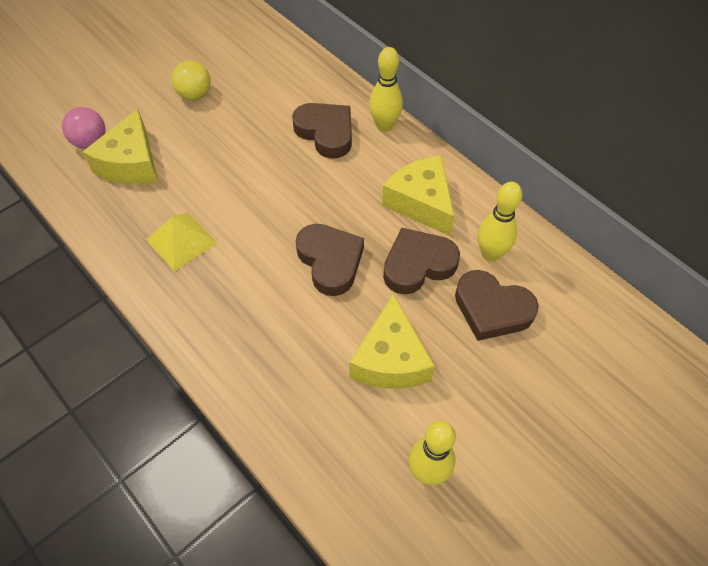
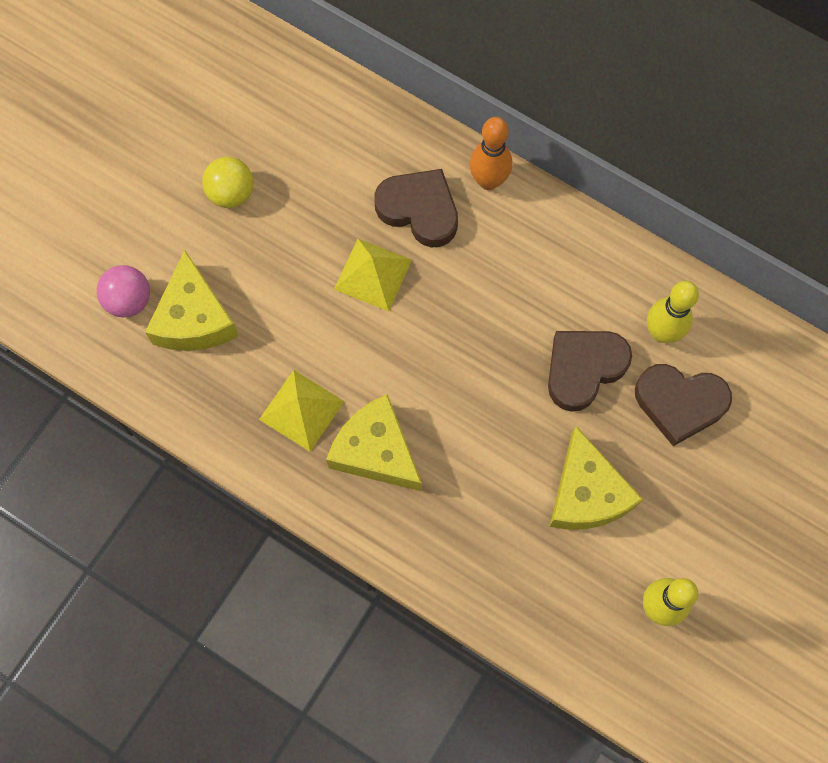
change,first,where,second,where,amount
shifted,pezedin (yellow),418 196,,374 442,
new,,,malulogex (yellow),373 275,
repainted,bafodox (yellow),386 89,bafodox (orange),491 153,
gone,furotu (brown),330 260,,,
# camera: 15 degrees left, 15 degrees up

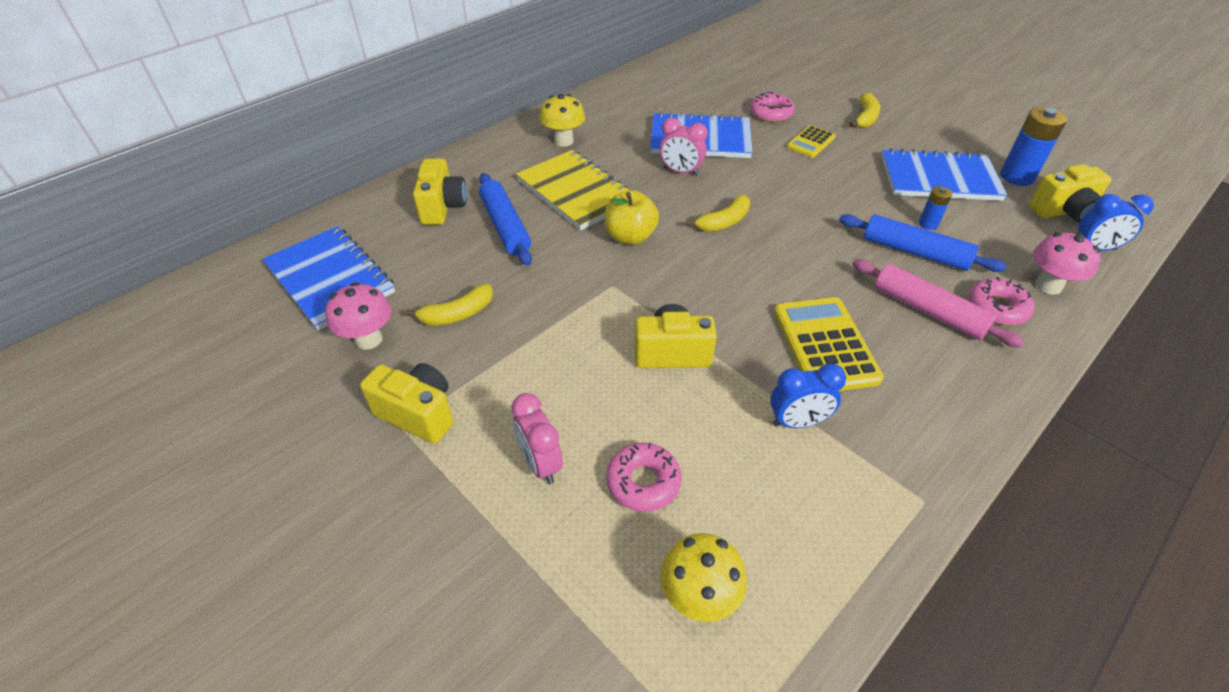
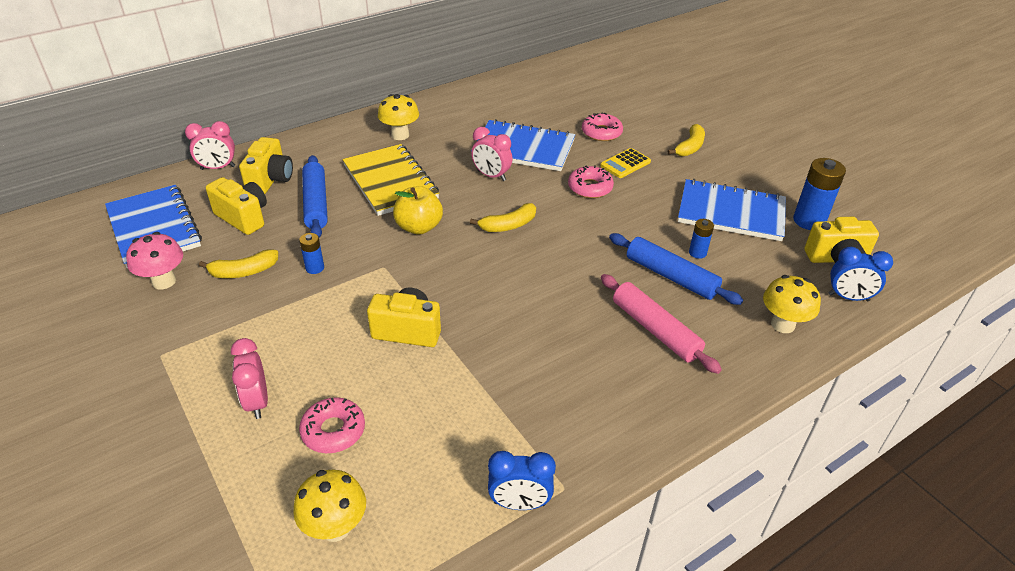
change,first,where,second,where,amount
new,,,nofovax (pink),210 145,
shifted,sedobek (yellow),406 403,,236 206,
new,,,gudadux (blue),311 253,
shifted,nofovax (blue),808 395,,522 480,
shifted,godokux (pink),1001 301,,591 181,
repainted,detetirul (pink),1067 263,detetirul (yellow),792 304,
gone,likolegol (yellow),829 344,,,
# camera: 10 degrees right, 5 degrees down

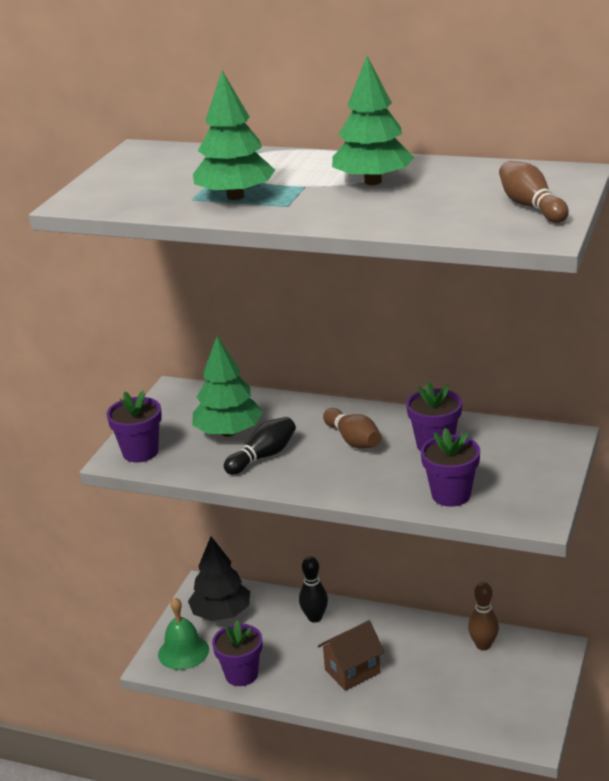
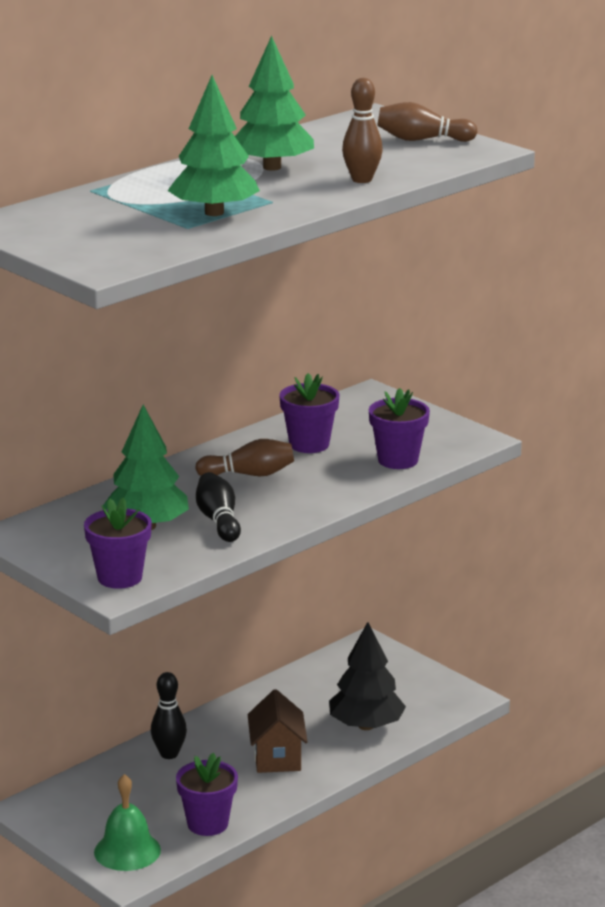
change,first,where,second,where,amount
shifted,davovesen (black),219 578,,367 676,
shifted,bafodox (brown),483 616,,362 130,
# camera: 65 degrees left, 5 degrees down

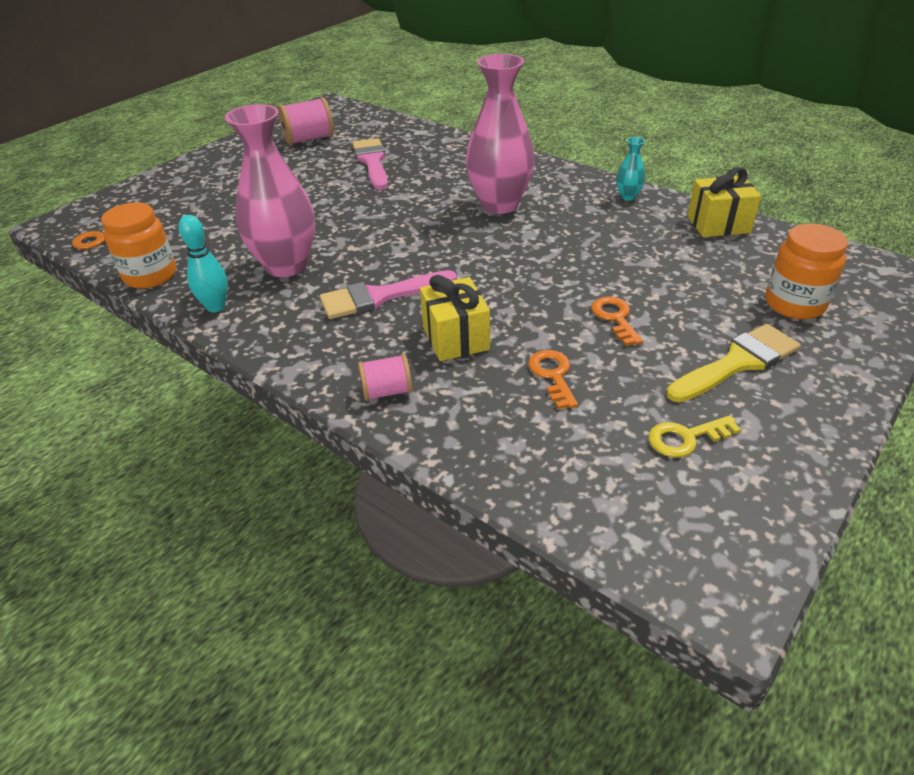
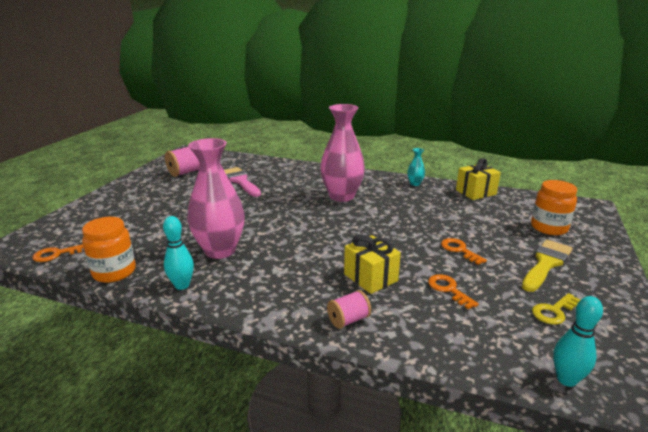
change,first,where,second,where,amount
new,,,bafodox (turquoise),578 341,
gone,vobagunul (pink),388 294,,,
# camera: 20 degrees left, 15 degrees down

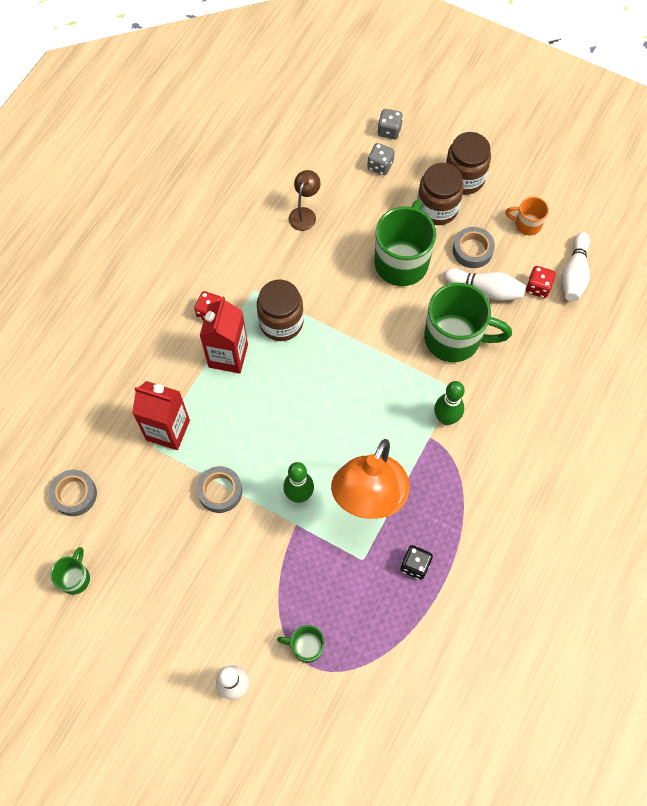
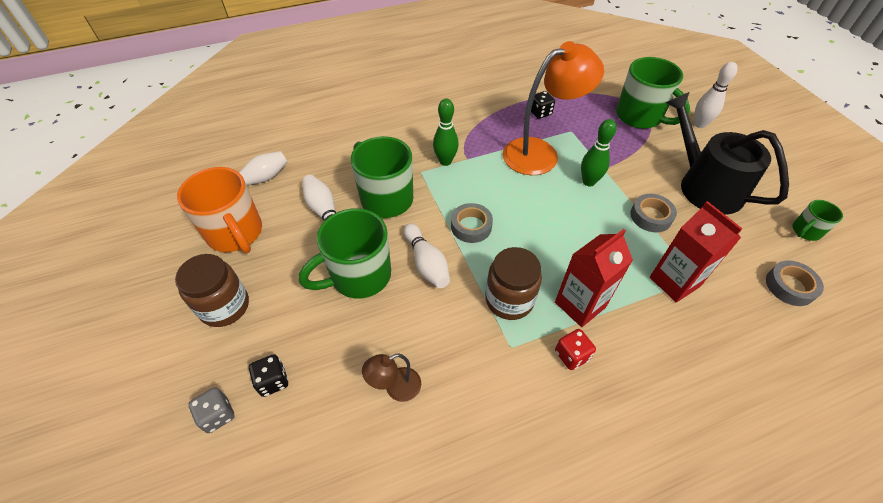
change,first,where,second,where,amount
scaled,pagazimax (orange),527 216,,219 210,x2.01
repainted,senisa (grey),381 159,senisa (black),269 375,
new,,,bafodox (white),427 255,
shifted,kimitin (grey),474 247,,472 223,
scaled,pagazimax (green),301 644,,653 93,x2.01
new,,,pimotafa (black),727 153,
gone,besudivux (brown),440 194,,,
gone,senisa (red),541 282,,,
# camera: 140 degrees left, 15 degrees down

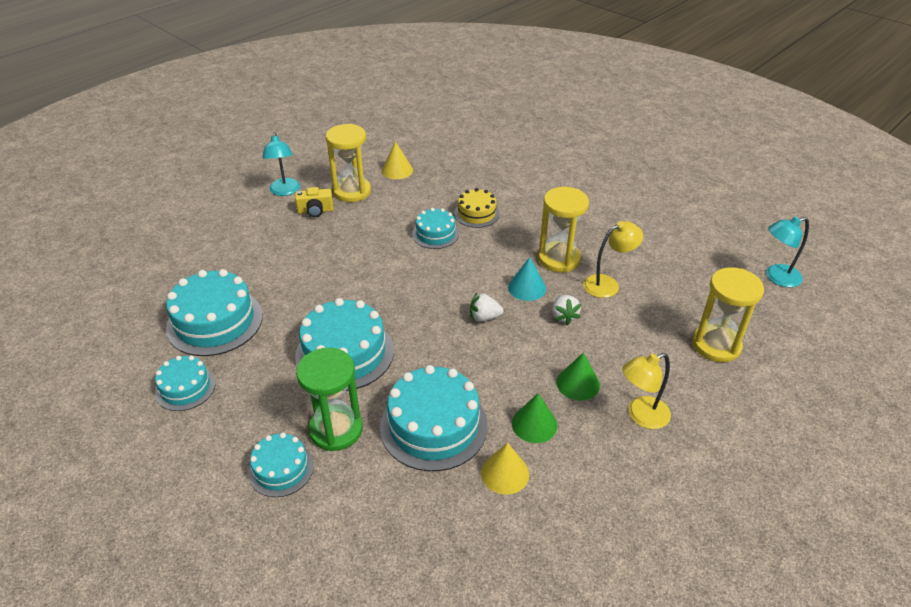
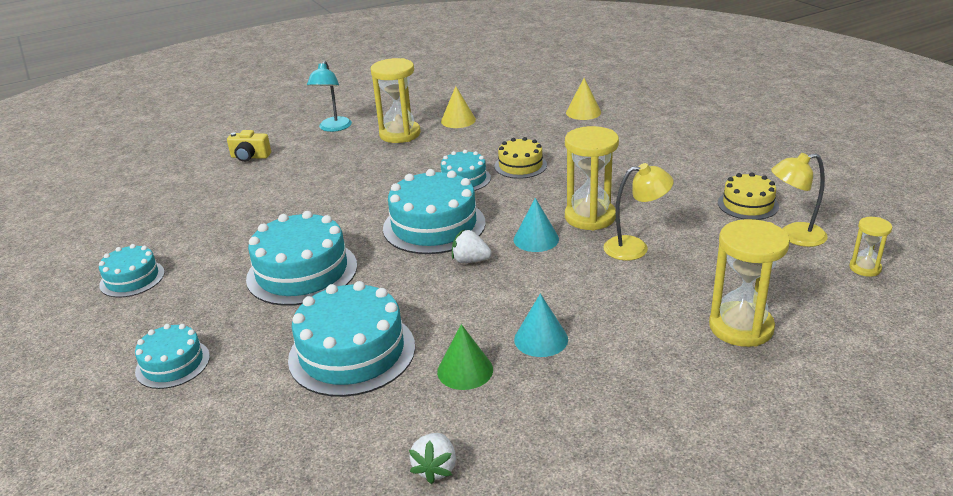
change,first,where,second,where,amount
shifted,sedobek (yellow),314 202,,249 146,
shifted,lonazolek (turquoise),214 312,,434 211,
shifted,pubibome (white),566 310,,432 458,
repainted,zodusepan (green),578 376,zodusepan (turquoise),541 325,
shifted,zodusepan (yellow),505 469,,583 99,
new,,,lonazolek (yellow),748 196,
shifted,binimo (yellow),646 391,,799 200,
swapped,binimo (turquoise),787 252,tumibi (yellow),870 247,
gone,tumibi (green),329 399,,,
# camera: 20 degrees right, 10 degrees down

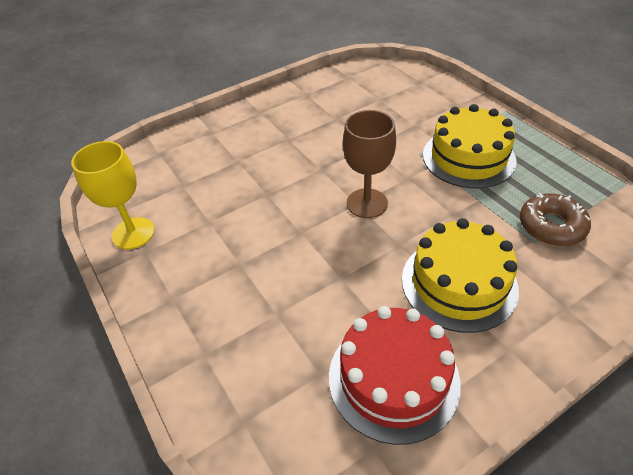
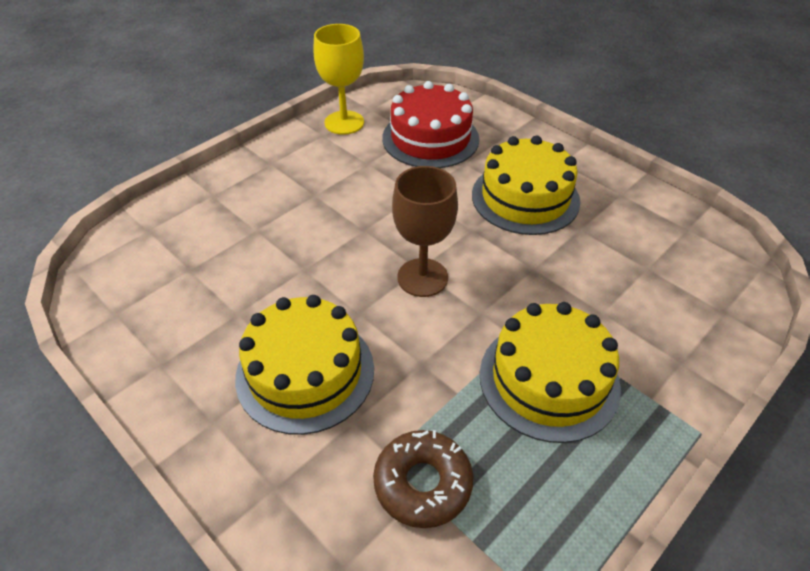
change,first,where,second,where,amount
shifted,lonazolek (red),395 375,,430 124,
new,,,lonazolek (yellow),526 185,
# camera: 75 degrees right, 0 degrees up

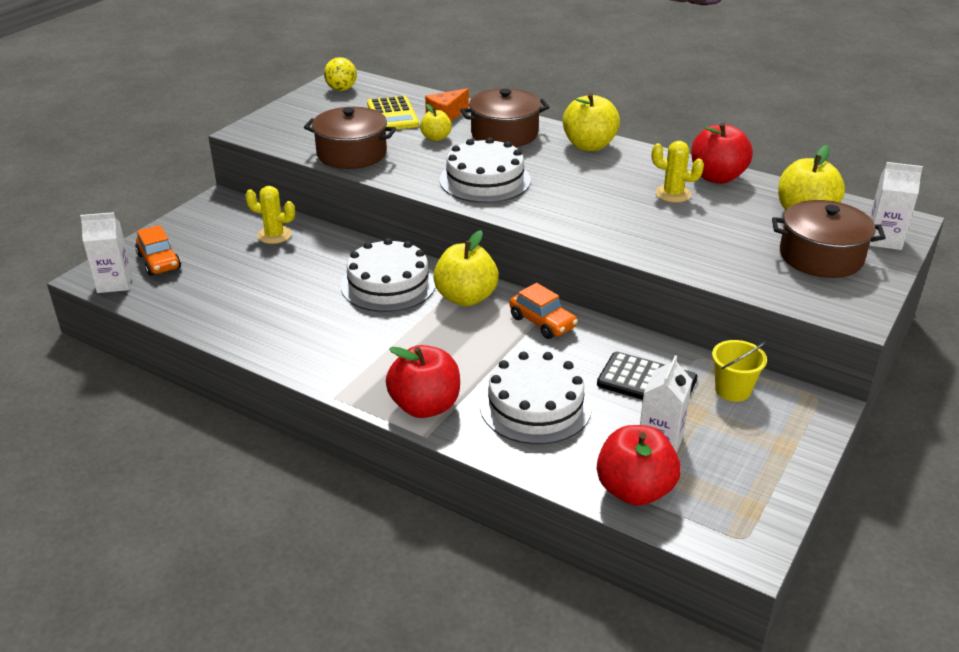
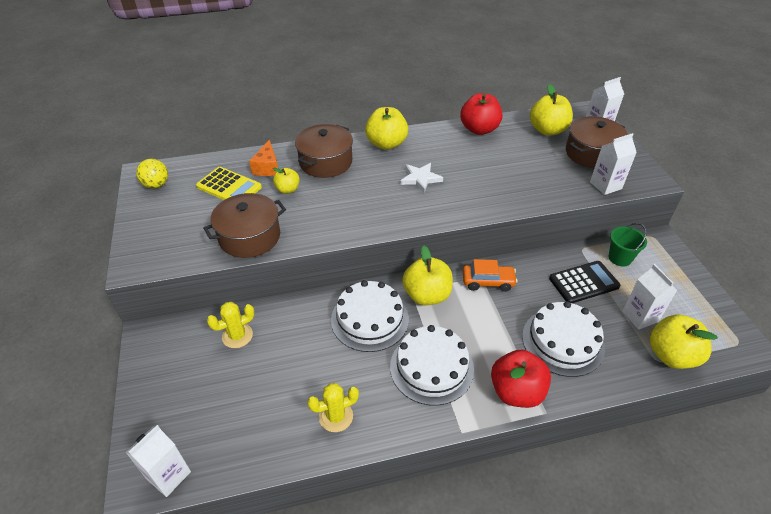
change,first,where,second,where,amount
shifted,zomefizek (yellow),678 172,,333 407,
shifted,lonazolek (white),485 170,,432 365,
new,,,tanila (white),421 178,
new,,,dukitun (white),613 164,
repainted,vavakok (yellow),739 371,vavakok (green),628 245,
repainted,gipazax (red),639 465,gipazax (yellow),684 342,
gone,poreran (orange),158 250,,,
# camera: 45 degrees left, 10 degrees up

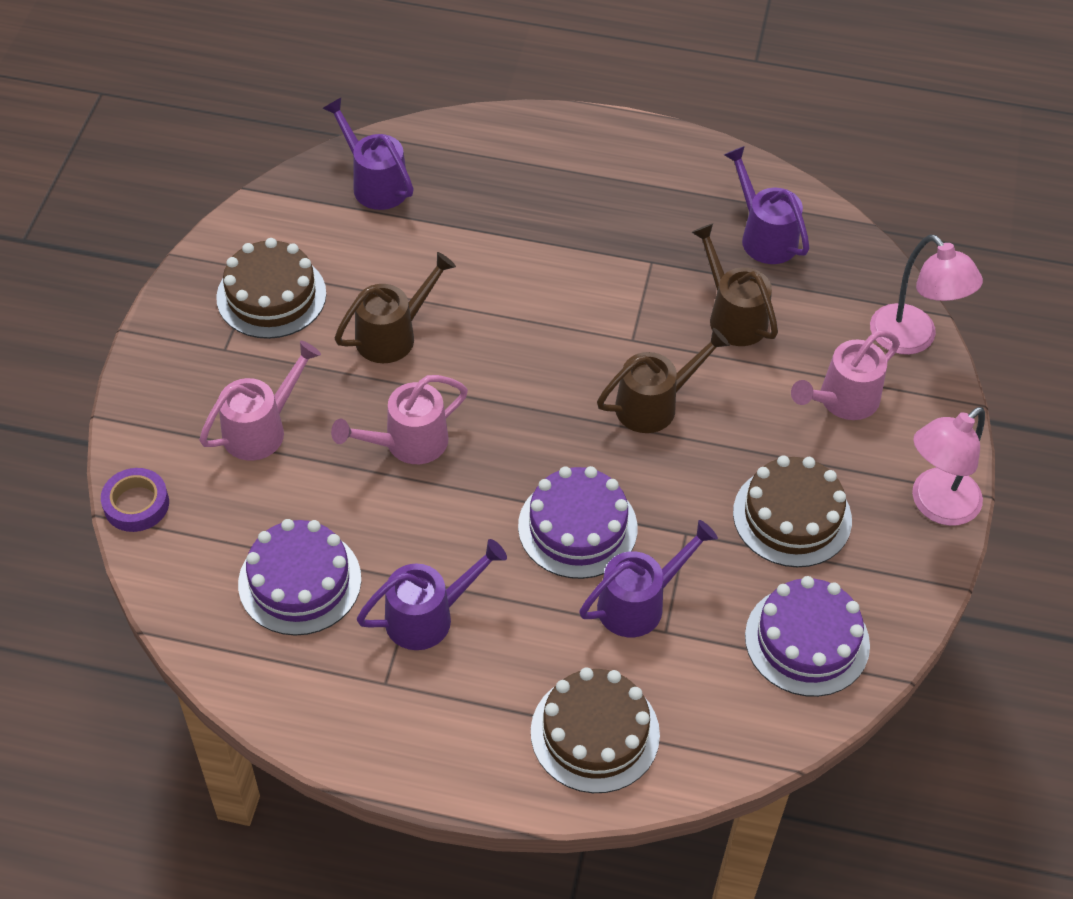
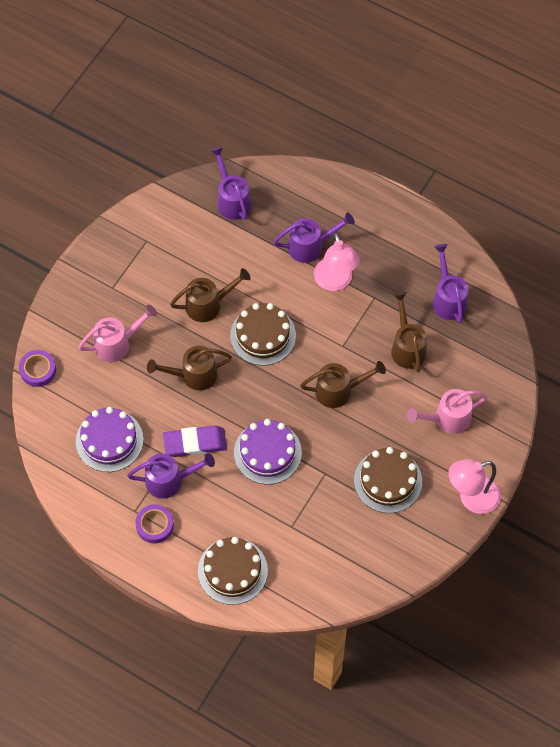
change,first,where,second,where,amount
new,,,kimitin (purple),154 523,
repainted,pimotafa (pink),399 419,pimotafa (brown),189 368,
new,,,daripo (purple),195 441,
shifted,lonazolek (brown),271 288,,263 334,
shifted,pimotafa (purple),648 578,,314 237,
shifted,binimo (pink),926 294,,337 262,
gone,lonazolek (purple),807 636,,,
# camera: 20 degrees right, 10 degrees up

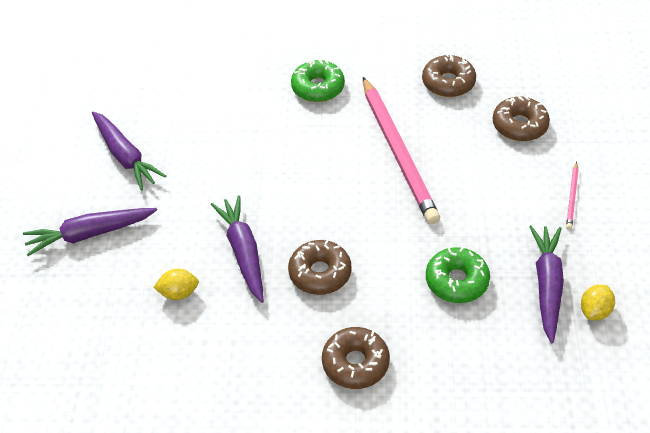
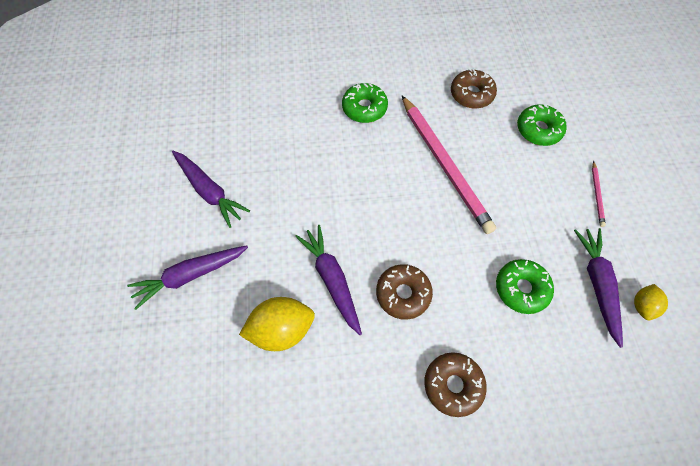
change,first,where,second,where,amount
scaled,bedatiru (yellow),176 284,,277 324,x1.80
repainted,godokux (brown),521 118,godokux (green),542 125,
# camera: 10 degrees left, 15 degrees up

